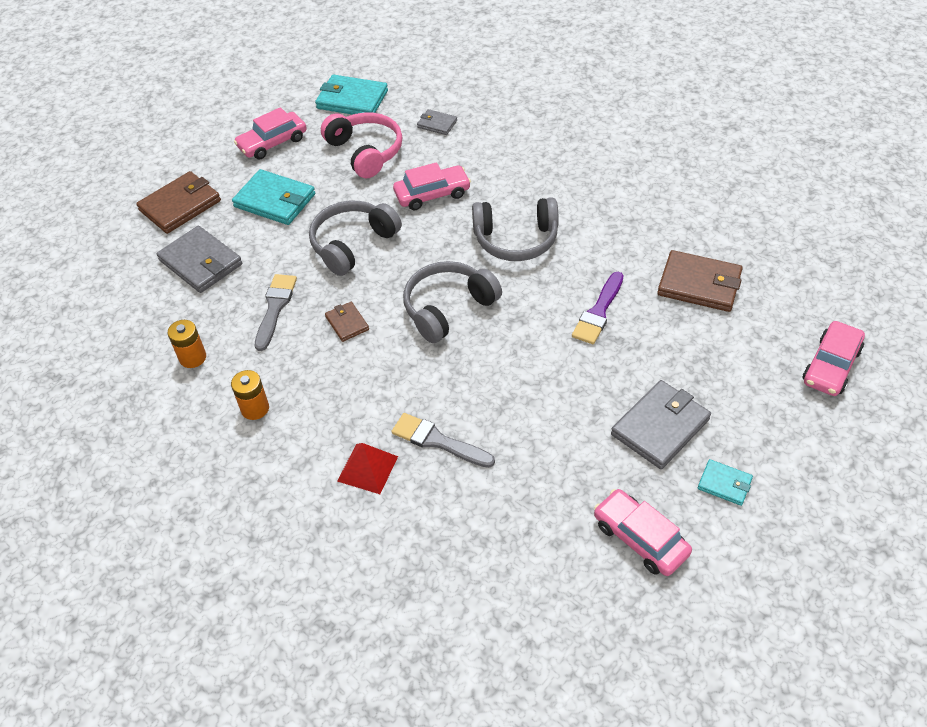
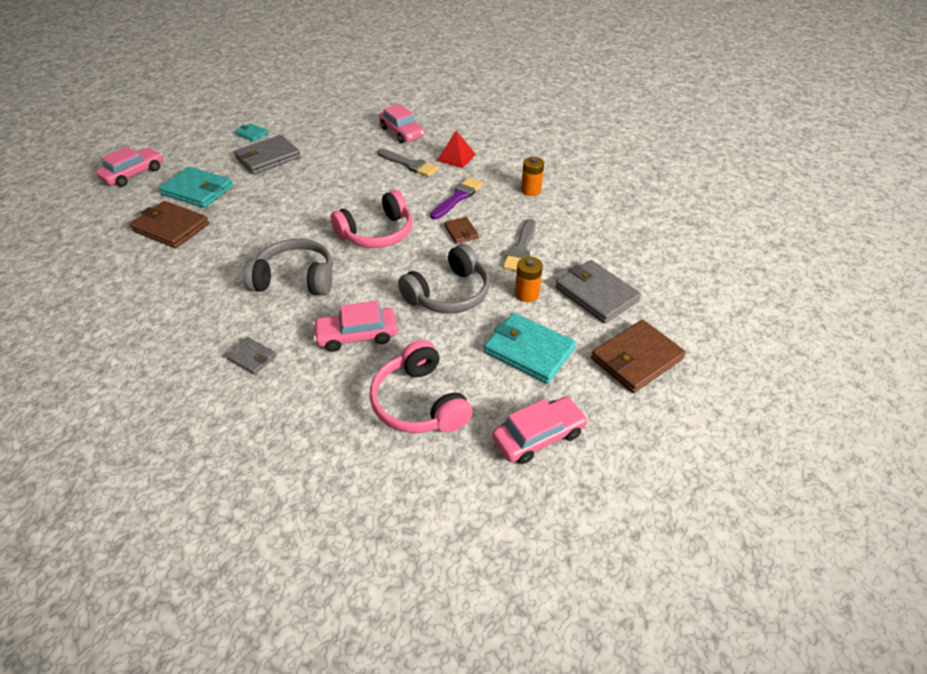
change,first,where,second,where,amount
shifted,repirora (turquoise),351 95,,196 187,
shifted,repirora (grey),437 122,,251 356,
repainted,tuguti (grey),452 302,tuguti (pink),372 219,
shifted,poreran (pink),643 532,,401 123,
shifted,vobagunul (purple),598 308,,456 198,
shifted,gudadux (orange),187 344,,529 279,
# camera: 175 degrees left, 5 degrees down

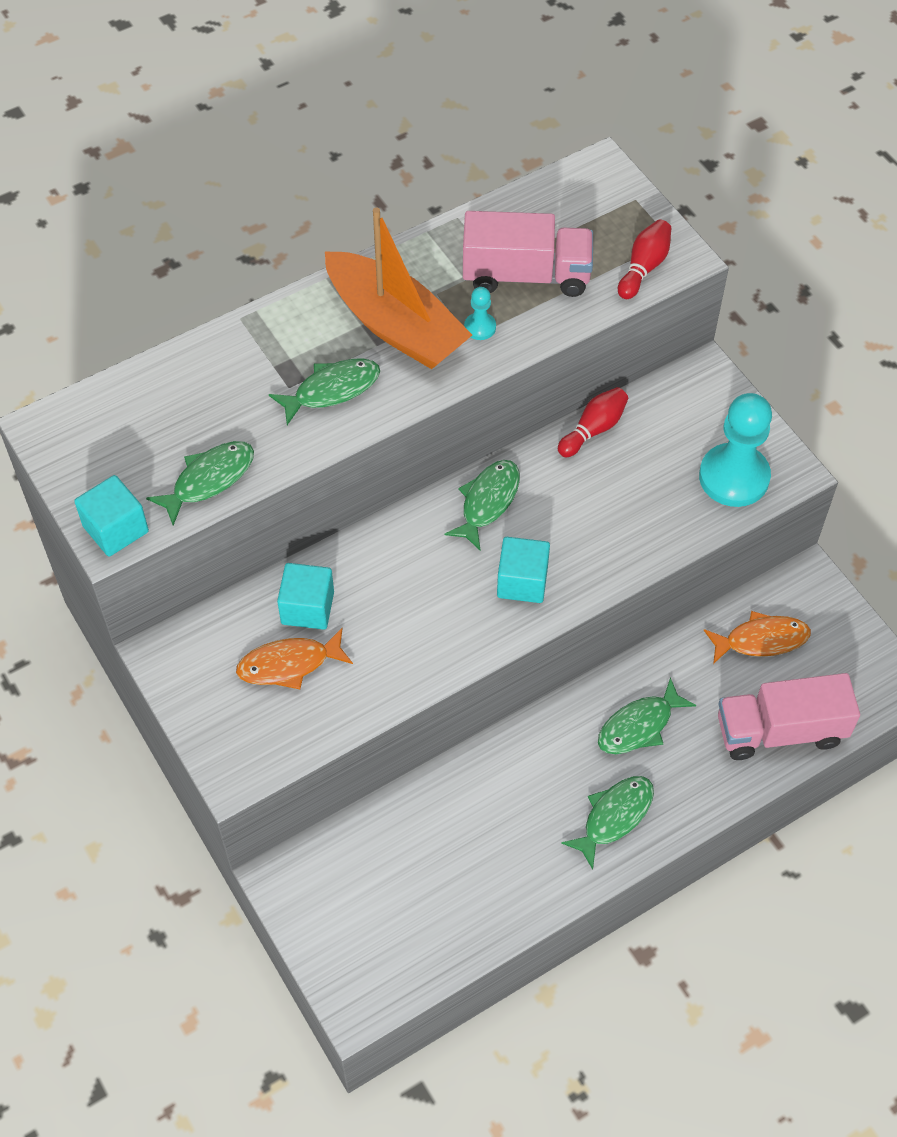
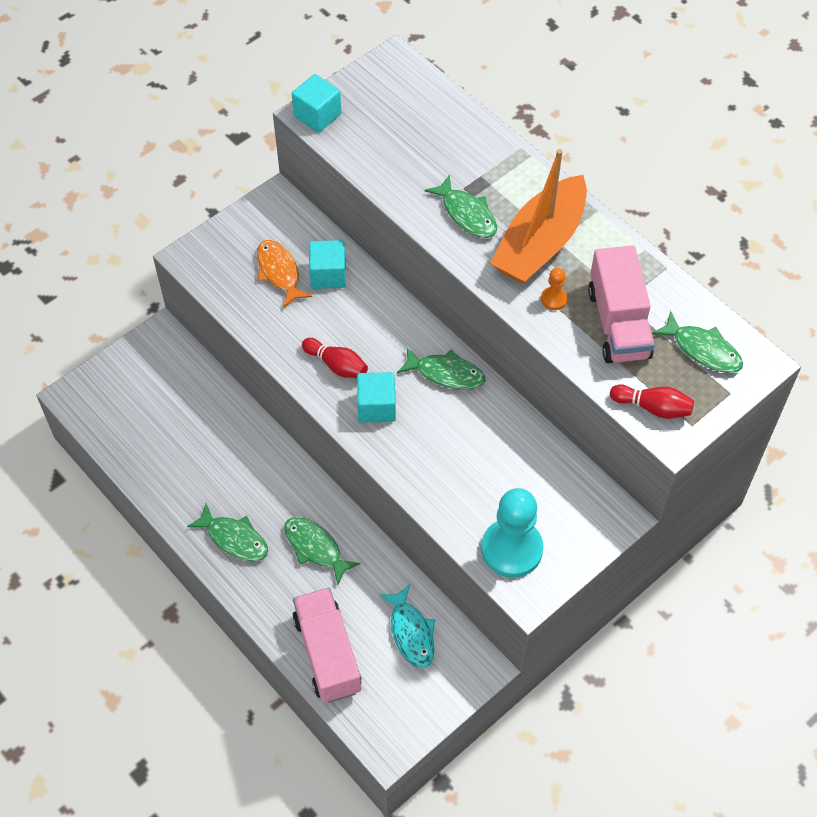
change,first,where,second,where,amount
shifted,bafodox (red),593 422,,335 358,
repainted,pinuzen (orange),757 637,pinuzen (turquoise),407 626,
repainted,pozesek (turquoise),480 313,pozesek (orange),554 289,
shifted,pinuzen (green),200 483,,697 342,
# camera: 80 degrees right, 0 degrees up

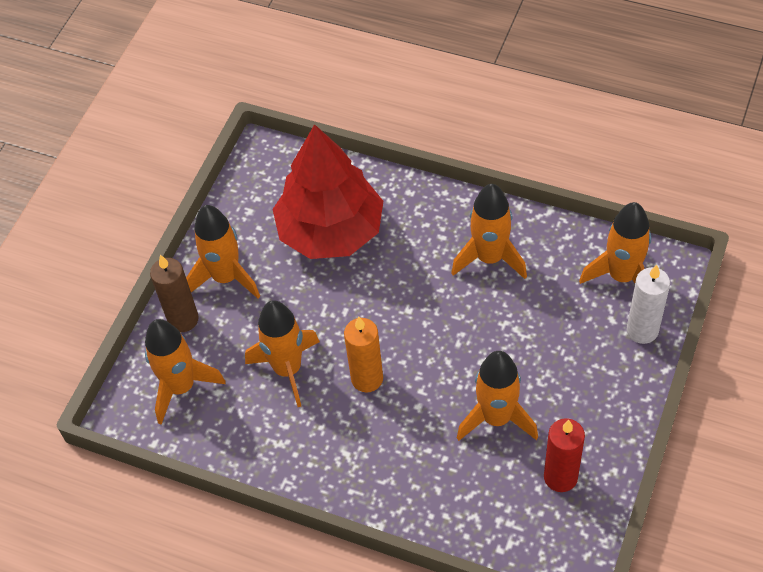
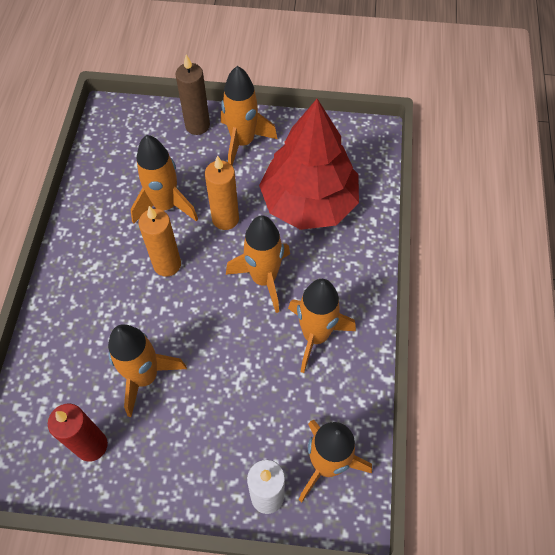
change,first,where,second,where,amount
new,,,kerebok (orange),222 192,
shifted,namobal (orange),185 372,,258 264,
# camera: 70 degrees right, 5 degrees up

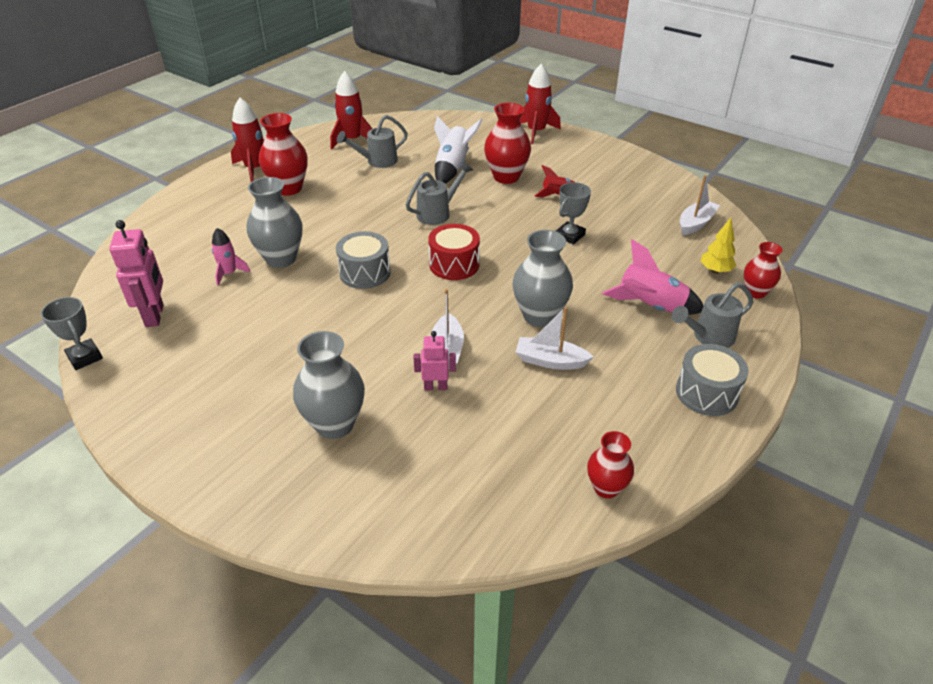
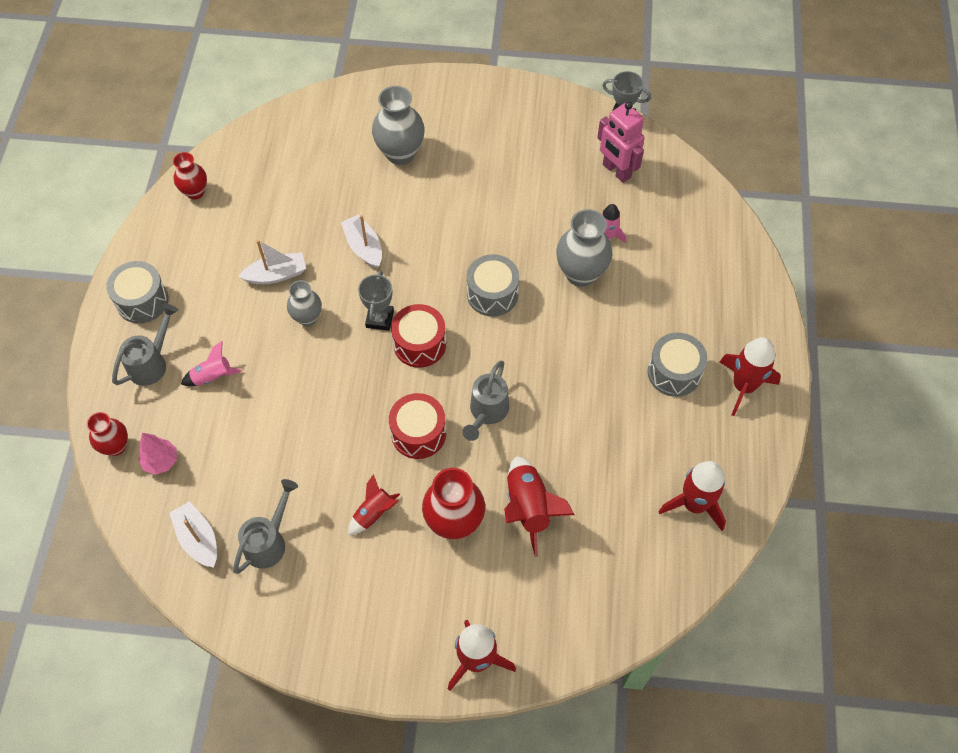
change,first,where,second,where,amount
repainted,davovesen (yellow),718 246,davovesen (pink),157 454,
rotated,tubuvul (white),700 205,,193 534,135 degrees clockwise
scaled,namobal (pink),652 277,,211 364,x0.61
shifted,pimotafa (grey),372 141,,265 526,
scaled,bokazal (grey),543 278,,304 303,x0.61
shifted,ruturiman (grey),573 213,,376 301,
new,,,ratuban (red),417 426,
repainted,namobal (white),458 150,namobal (red),539 506,
swapped,bokazal (red),283 154,ratuban (grey),677 364,
gone,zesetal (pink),435 360,,,
# camera: 150 degrees right, 20 degrees up

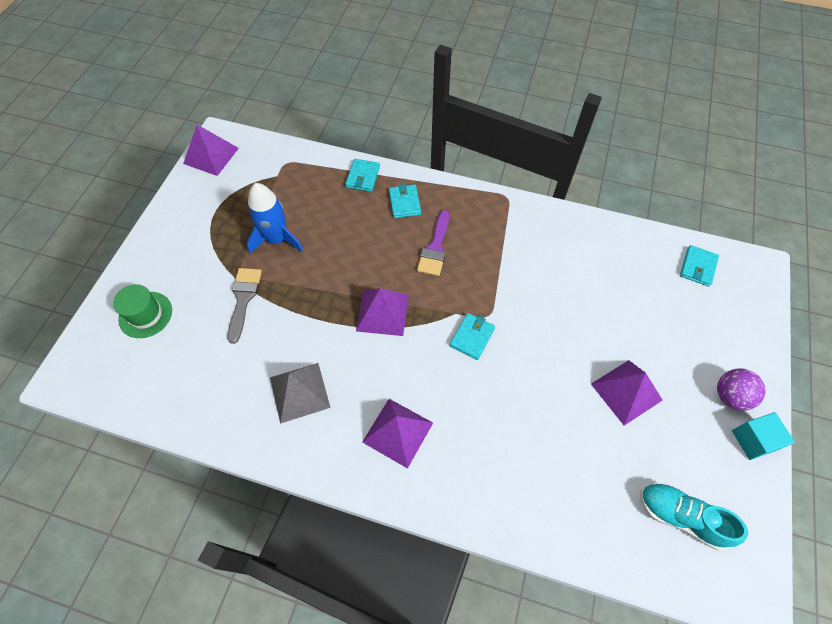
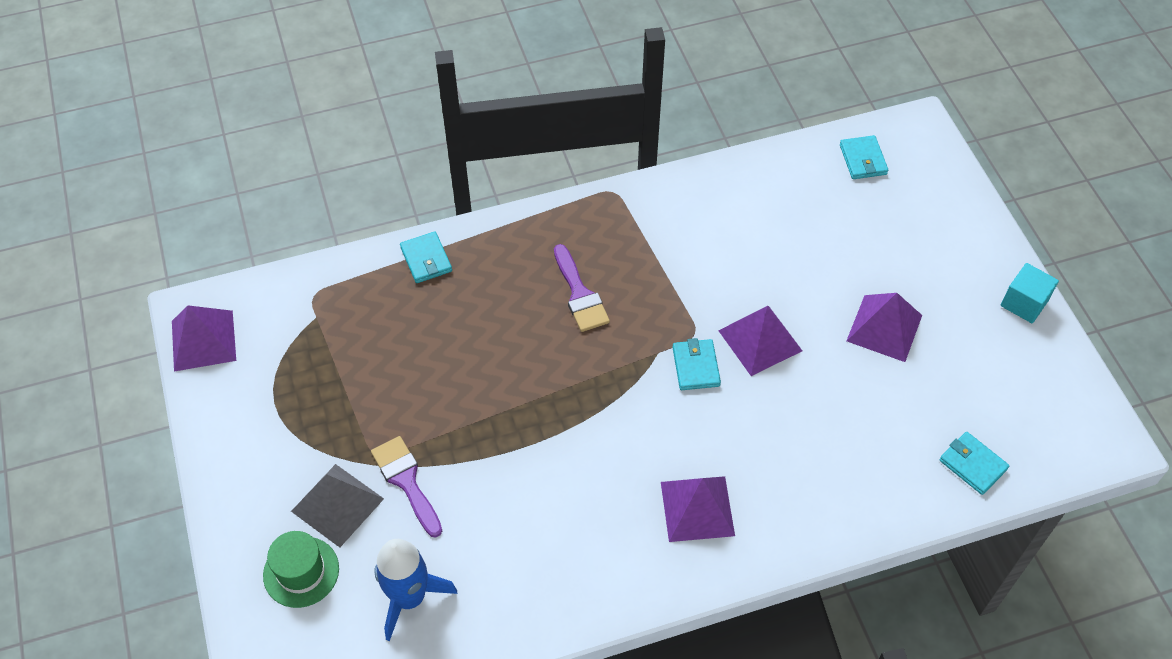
change,first,where,second,where,amount
shifted,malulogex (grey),300 393,,337 506,
repainted,vobagunul (grey),245 306,vobagunul (purple),406 486,
shifted,namobal (blue),275 218,,415 590,
shifted,malulogex (purple),382 312,,760 341,
shifted,repirora (turquoise),405 201,,974 463,
gone,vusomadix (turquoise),694 516,,,
gone,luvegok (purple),741 389,,,
# camera: 35 degrees left, 5 degrees down

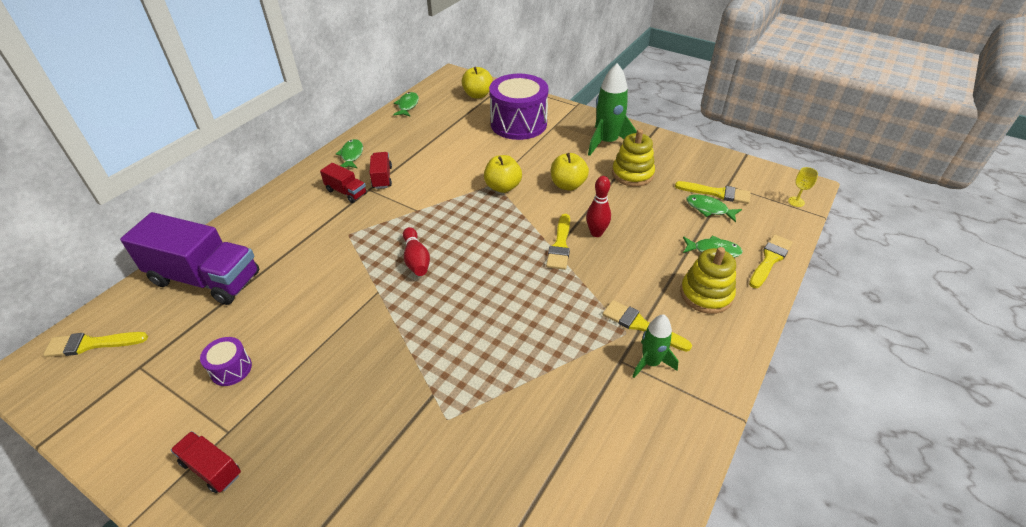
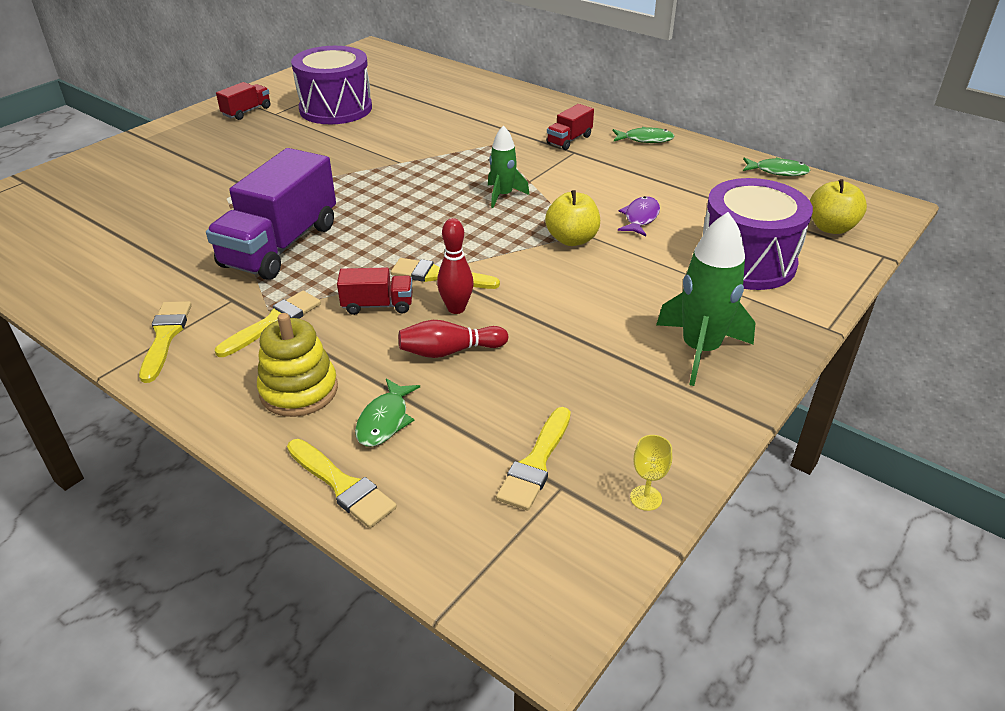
change,first,where,second,where,amount
shifted,vobagunul (yellow),95 344,,165 342,
shifted,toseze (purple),189 258,,271 214,
scaled,ratuban (purple),226 361,,331 85,x2.21
shifted,toseze (red),380 170,,374 291,
shifted,bafodox (red),416 251,,453 339,
shifted,namobal (green),655 346,,509 166,
new,,,pinuzen (purple),639 216,
shifted,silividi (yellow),803 187,,651 473,
gone,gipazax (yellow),570 172,,,
gone,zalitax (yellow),633 158,,,
gone,pinuzen (green),714 208,,,
# camera: 95 degrees right, 5 degrees down

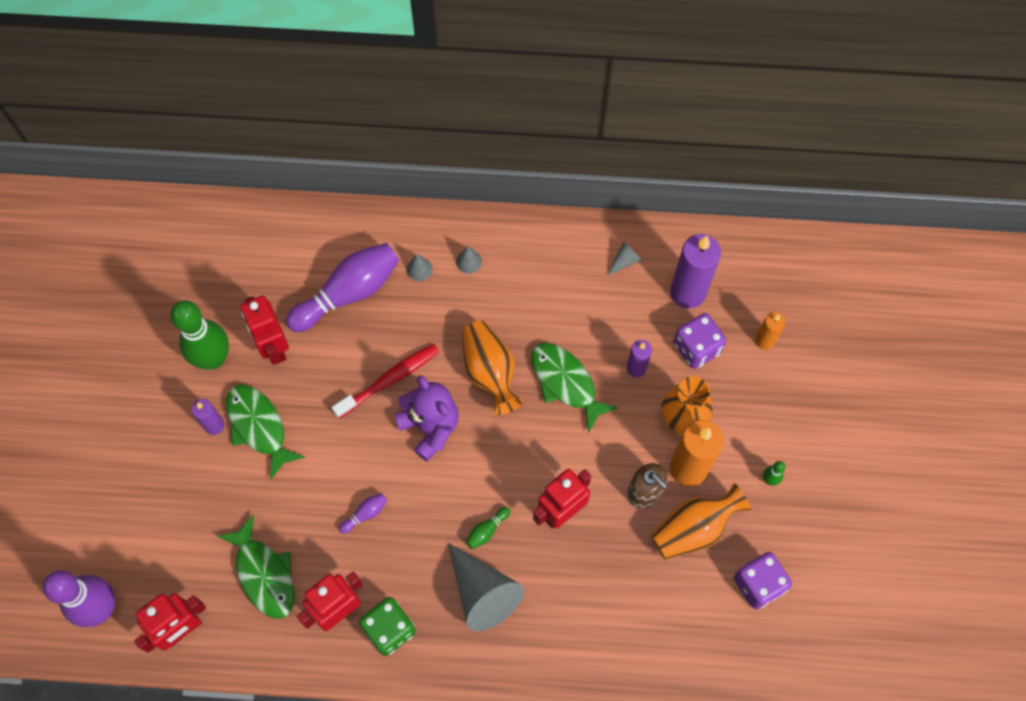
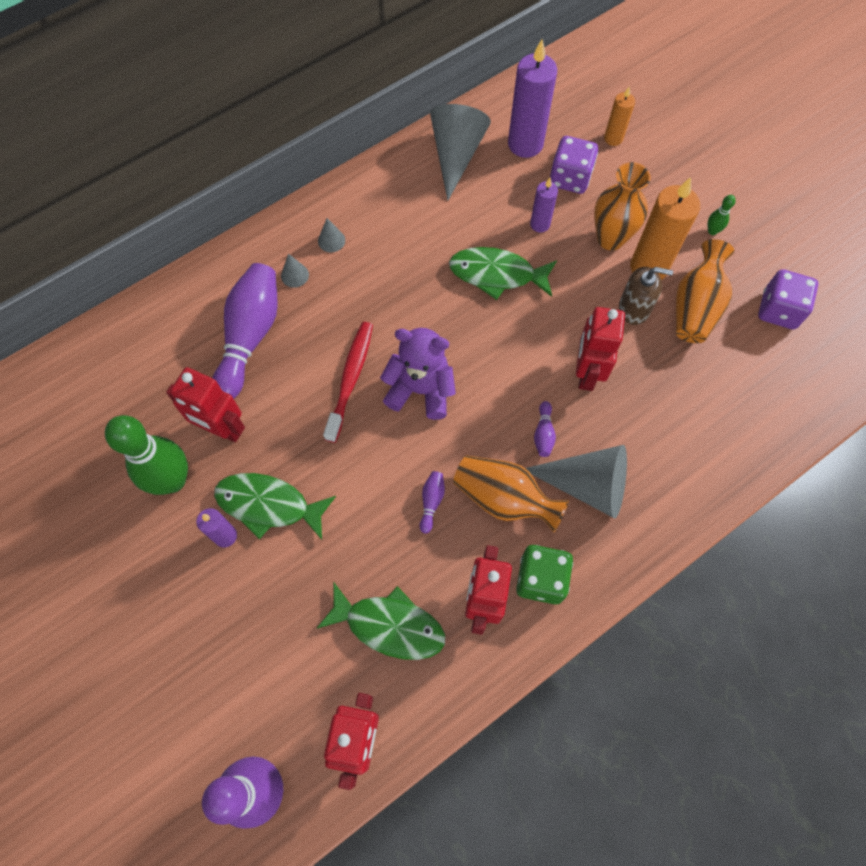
change,first,where,second,where,amount
scaled,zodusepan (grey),624 258,,460 152,x2.29
shifted,bokazal (orange),492 368,,511 494,
repainted,bafodox (green),488 528,bafodox (purple),545 429,
# camera: 40 degrees left, 0 degrees up

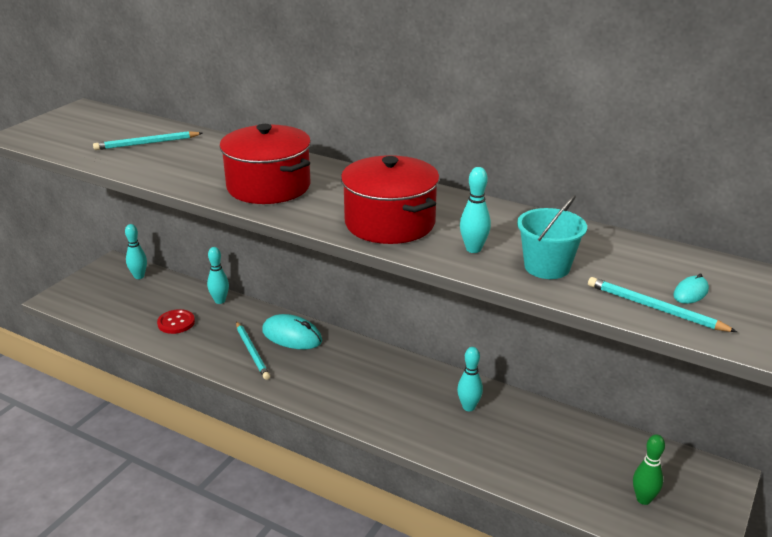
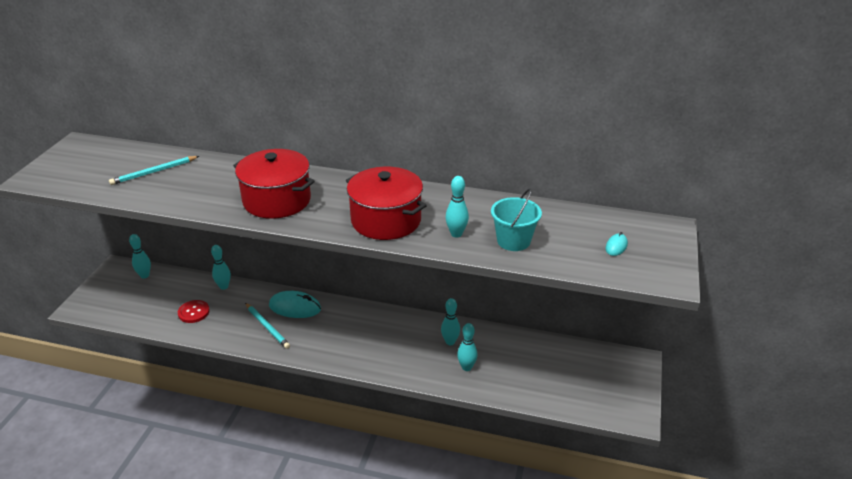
change,first,where,second,where,amount
new,,,bafodox (turquoise),467 347,
gone,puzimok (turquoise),662 304,,,
gone,bafodox (green),649 469,,,
# camera: 15 degrees left, 5 degrees up

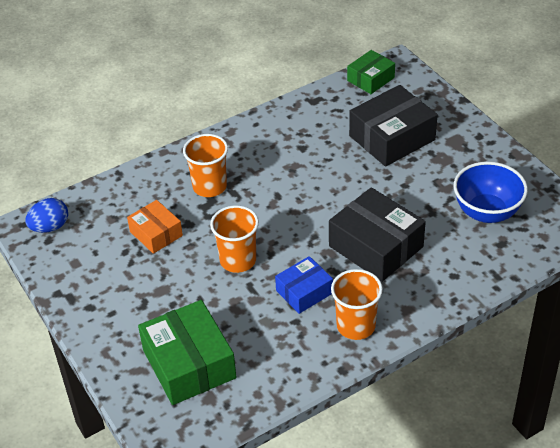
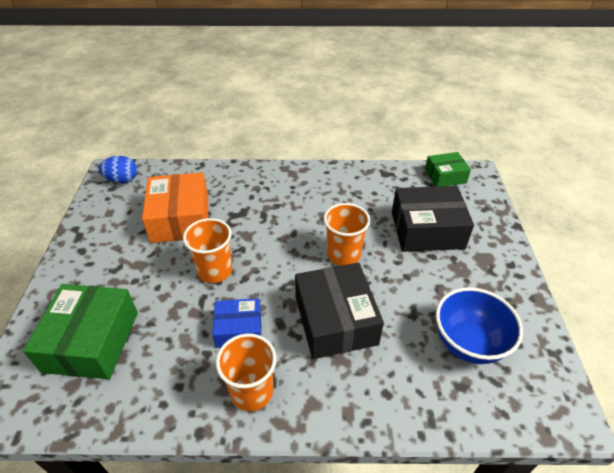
change,first,where,second,where,amount
scaled,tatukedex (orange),155 227,,175 207,x1.71
shifted,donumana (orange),205 165,,347 234,
# camera: 30 degrees right, 0 degrees up

